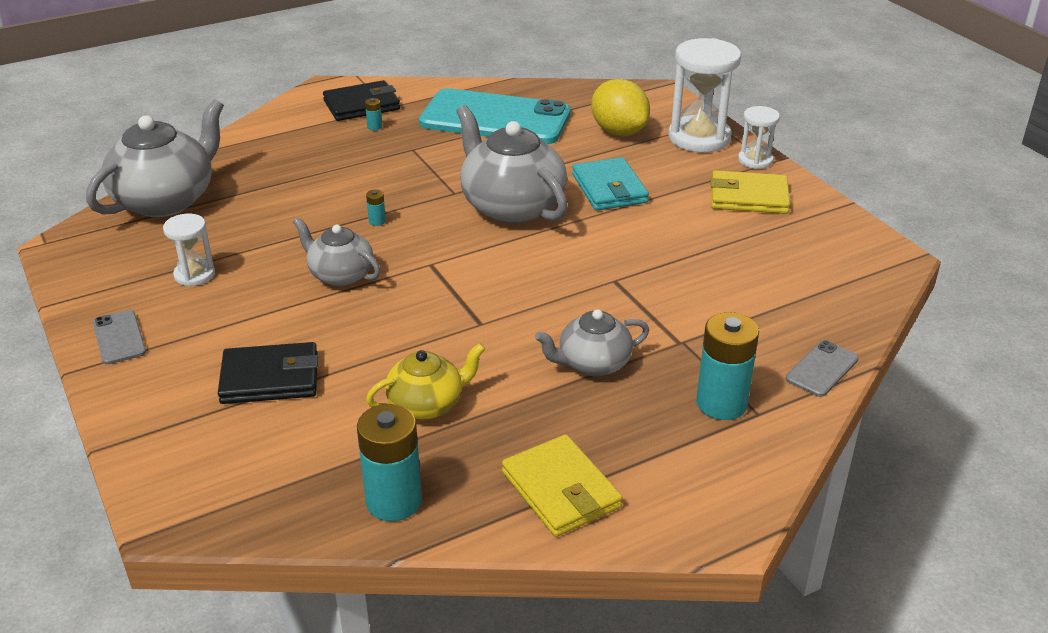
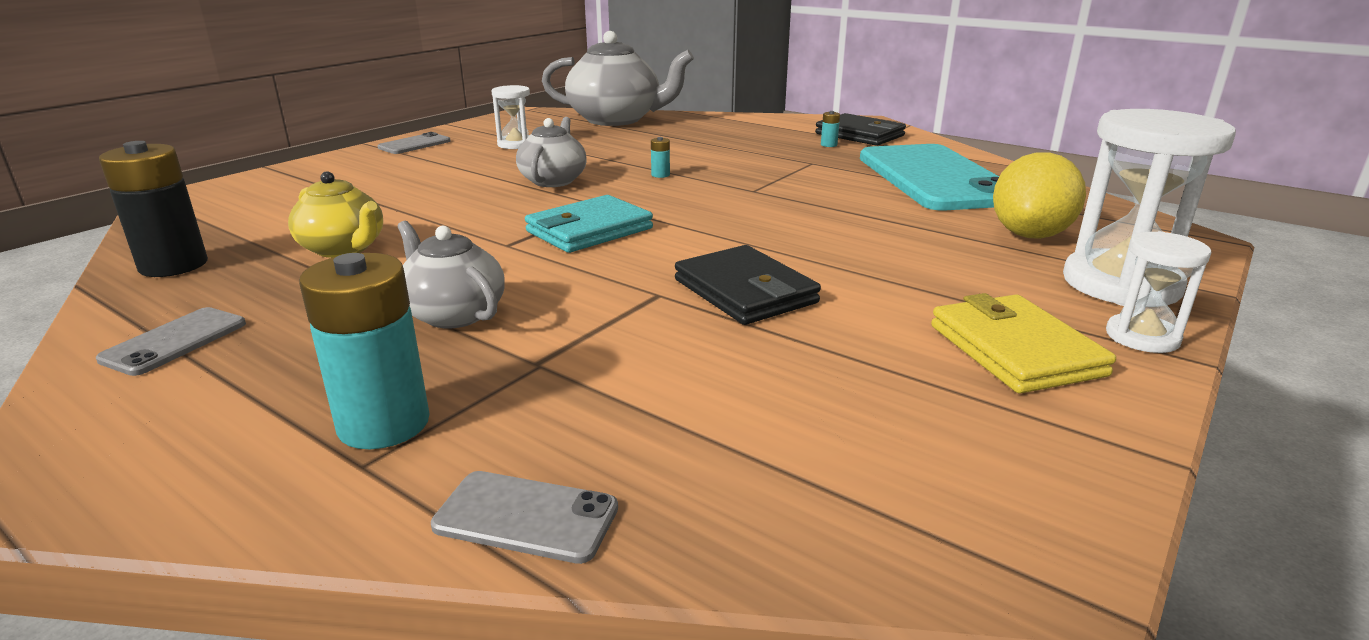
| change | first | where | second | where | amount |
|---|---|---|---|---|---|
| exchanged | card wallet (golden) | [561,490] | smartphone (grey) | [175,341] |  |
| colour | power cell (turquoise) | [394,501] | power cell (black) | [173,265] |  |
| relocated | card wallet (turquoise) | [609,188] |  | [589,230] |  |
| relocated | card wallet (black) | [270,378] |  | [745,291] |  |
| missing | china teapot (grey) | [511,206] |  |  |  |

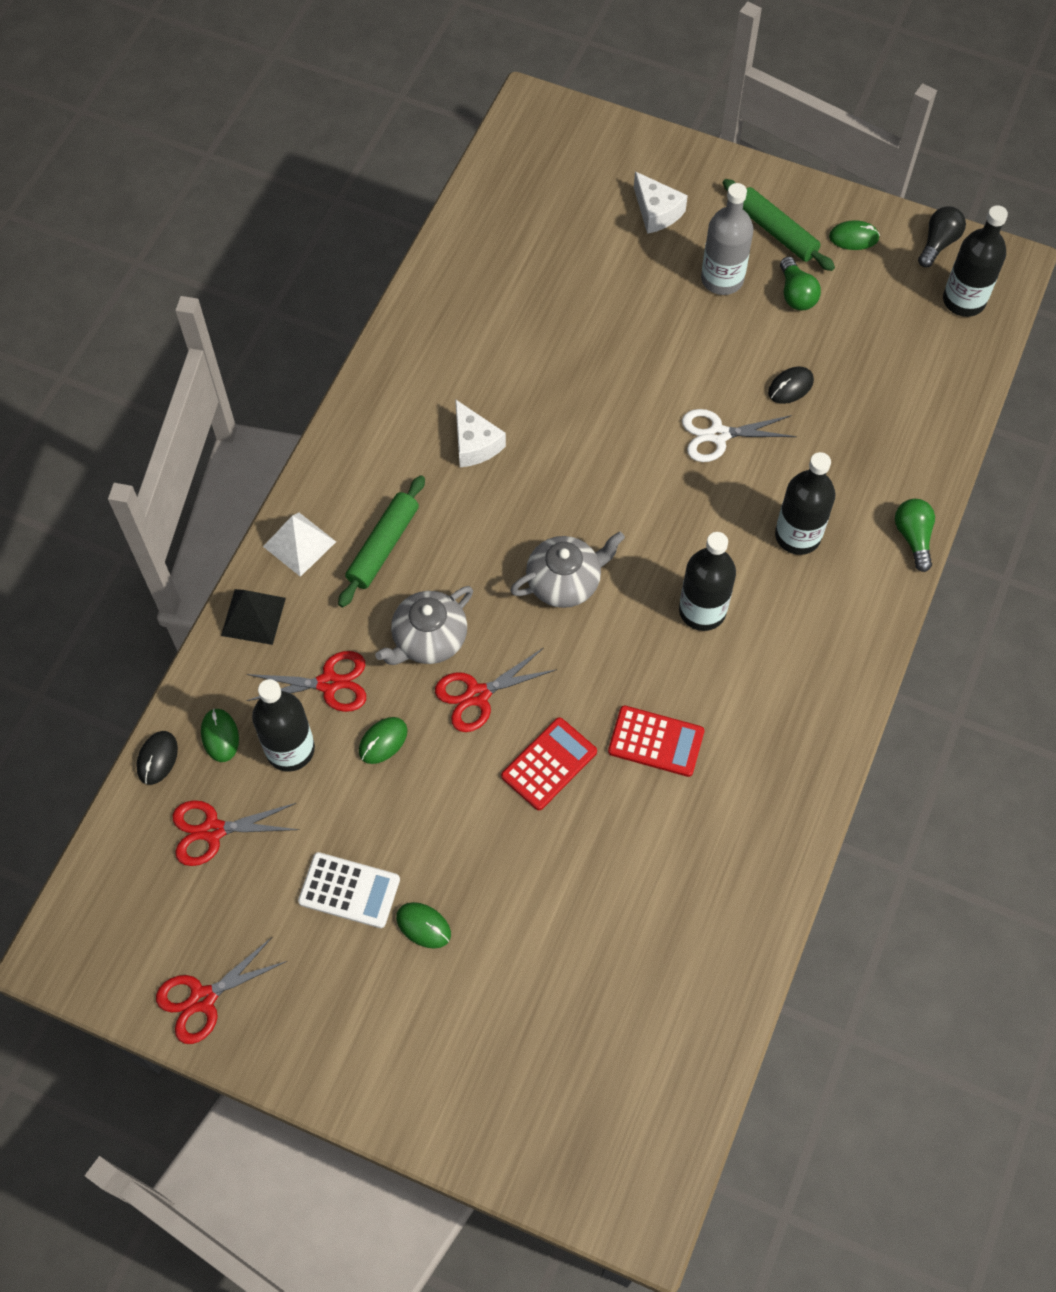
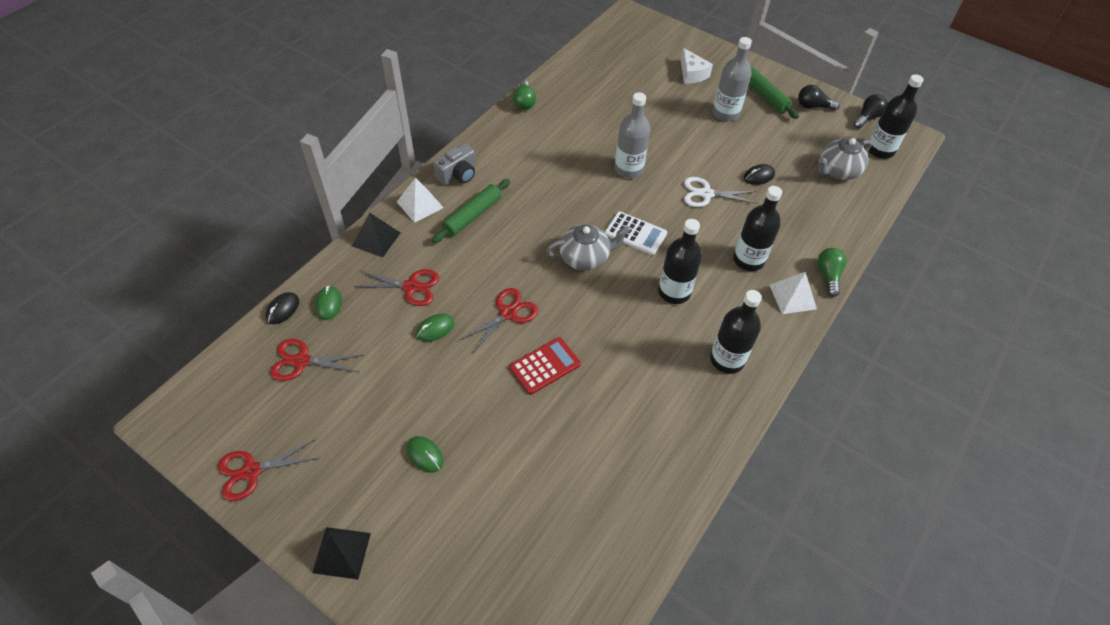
| change | first | where | second | where | amount |
|---|---|---|---|---|---|
| appeared |  |  | solid pyramid (black) | [341,552] |  |
| appeared |  |  | photo camera (grey) | [458,174] |  |
| spun | pair of scissors (scarlet) | [478,695] |  | [508,313] | 150 degrees clockwise |
| relocated | lightbulb (leaf-green) | [796,294] |  | [524,102] |  |
| relocated | calculator (snow-white) | [349,890] |  | [635,234] |  |
| appeared |  |  | bottle (grey) | [628,169] |  |
| relocated | bottle (black) | [290,749] |  | [727,359] |  |
| appeared |  |  | solid pyramid (snow-white) | [792,296] |  |
| exchanged | computer mouse (leaf-green) | [853,237] | lightbulb (black) | [813,106] |  |
| relocated | china teapot (grey) | [428,639] |  | [837,171] |  |
| missing | cheese (snow-white) | [475,443] |  |  |  |
| missing | calculator (scarlet) | [656,741] |  |  |  |

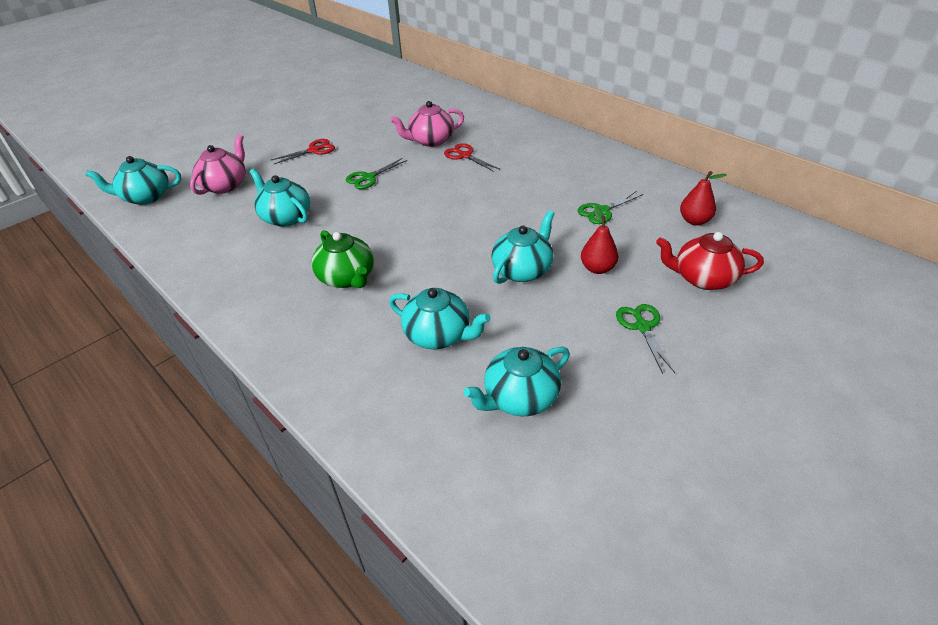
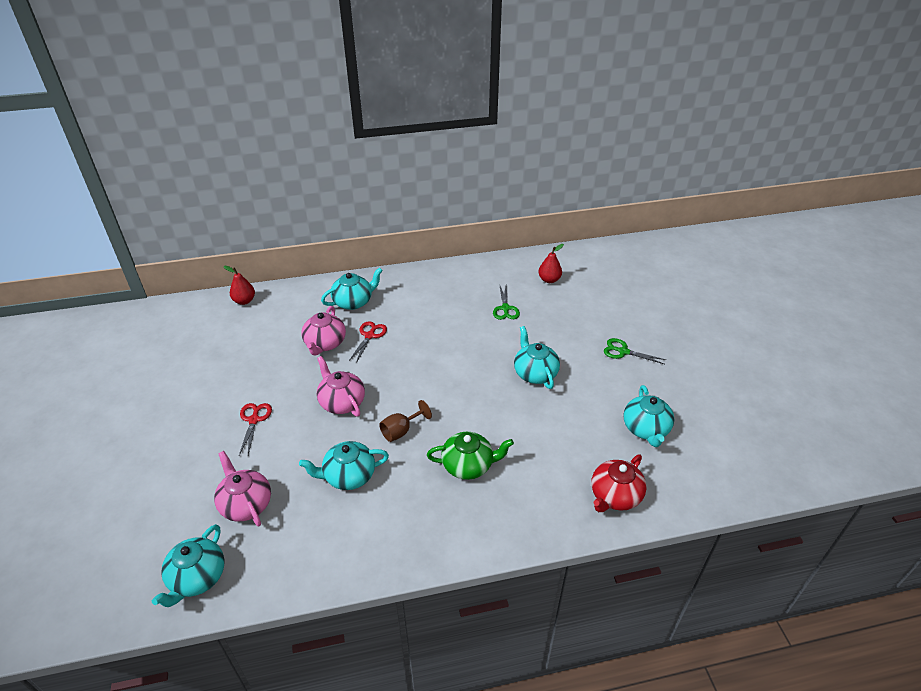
| change | first | where | second | where | amount |
|---|---|---|---|---|---|
| relocated | pear fruit (scarlet) | [597,268] |  | [244,301] |  |
| exchanged | pair of scissors (leaf-green) | [368,178] | china teapot (rose-pink) | [341,402] |  |
| relocated | china teapot (turquoise) | [439,335] |  | [353,302] |  |
| spun | pair of scissors (scarlet) | [465,156] |  | [369,336] | 120 degrees clockwise |
| appeared |  |  | wine glass (russet) | [401,431] |  |
| relocated | china teapot (scarlet) | [703,278] |  | [615,496] |  |

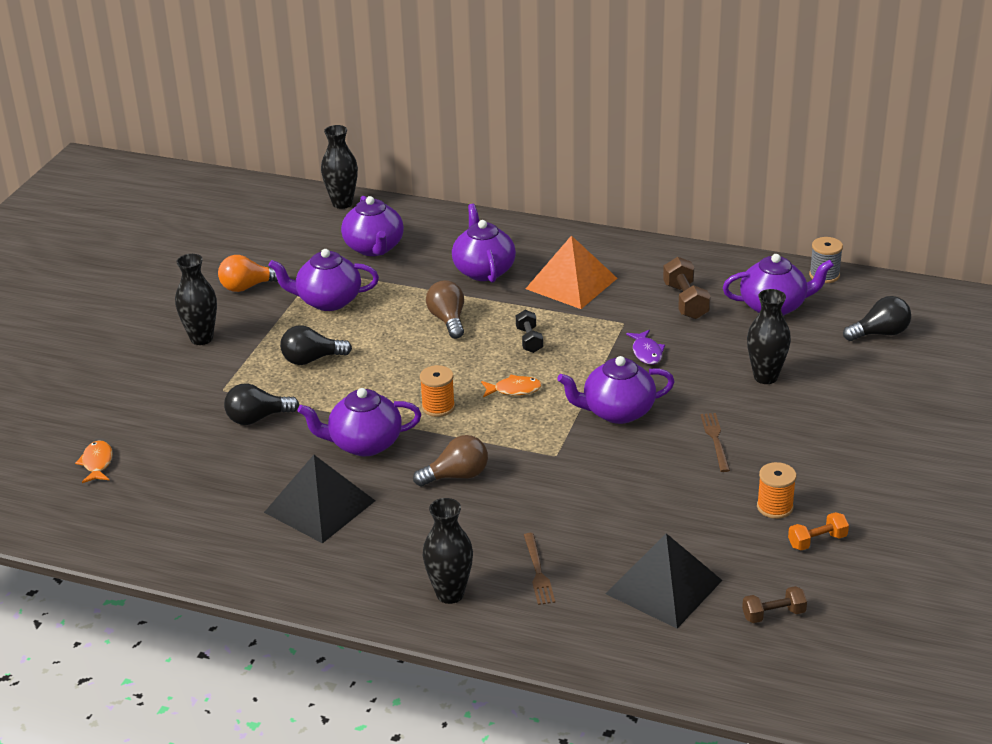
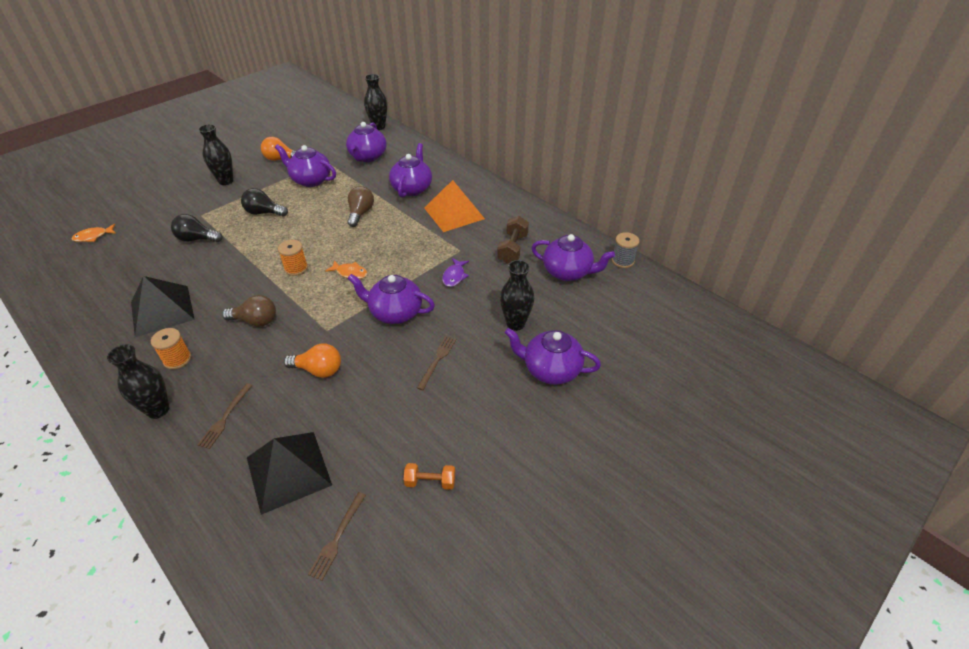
| change | first | where | second | where | amount |
|---|---|---|---|---|---|
| spun | fish figure (orange-coloured) | [97,463] |  | [93,236] | 135 degrees counterclockwise |
| relocated | spool (orange-coloured) | [775,507] |  | [177,359] |  |
| appeared |  |  | lightbulb (orange-coloured) | [318,370] |  |
| exchanged | dumbbell (russet) | [773,614] | table fork (russet) | [337,537] |  |
| relocated | china teapot (royal purple) | [364,444] |  | [550,370] |  |
| missing | dumbbell (black) | [529,340] |  |  |  |
| missing | lightbulb (black) | [880,333] |  |  |  |

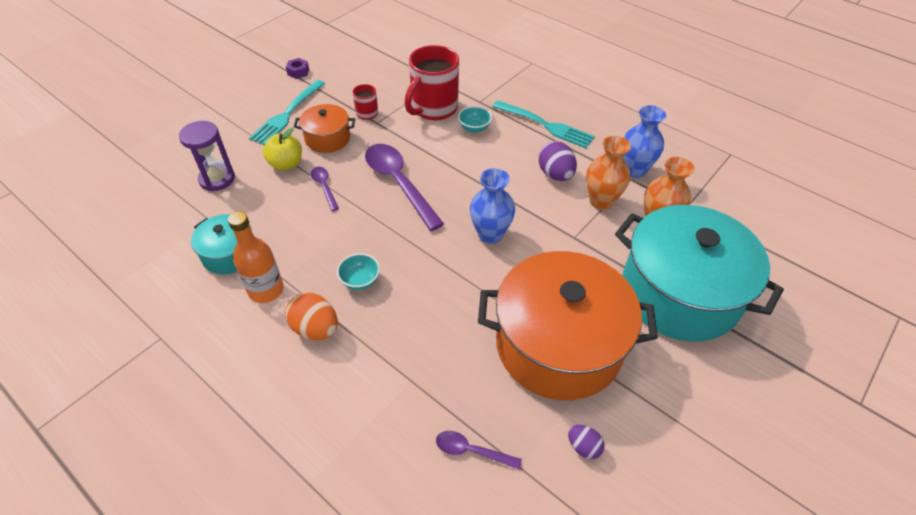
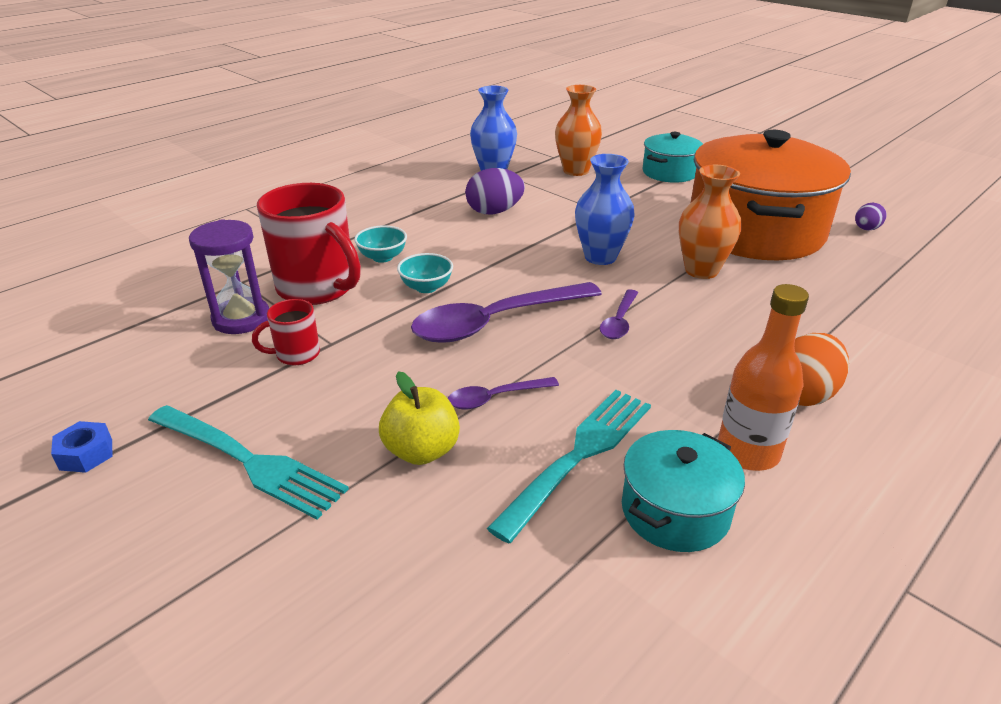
| change | first | where | second | where | amount |
|---|---|---|---|---|---|
| colour | hexagon nut (royal purple) | [298,72] | hexagon nut (cobalt) | [86,454] |  |
| relocated | sand timer (royal purple) | [217,179] |  | [241,319] |  |
| relocated | deep dish (turquoise) | [360,281] |  | [426,287] |  |
| relocated | table fork (turquoise) | [545,125] |  | [578,456] |  |
| relocated | teaspoon (royal purple) | [471,451] |  | [619,321] |  |
| size | stockpot (turquoise) | [679,293] |  | [669,172] | x0.48 |
| relocated | flower vase (orange-coloured) | [601,201] |  | [701,270] |  |
| missing | stockpot (orange-coloured) | [327,138] |  |  |  |

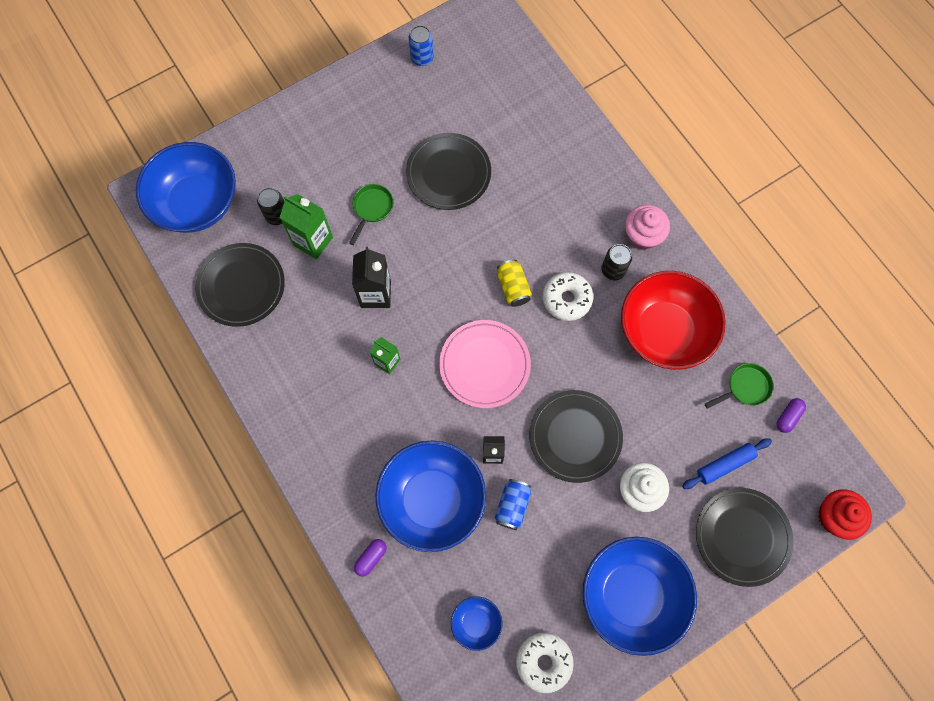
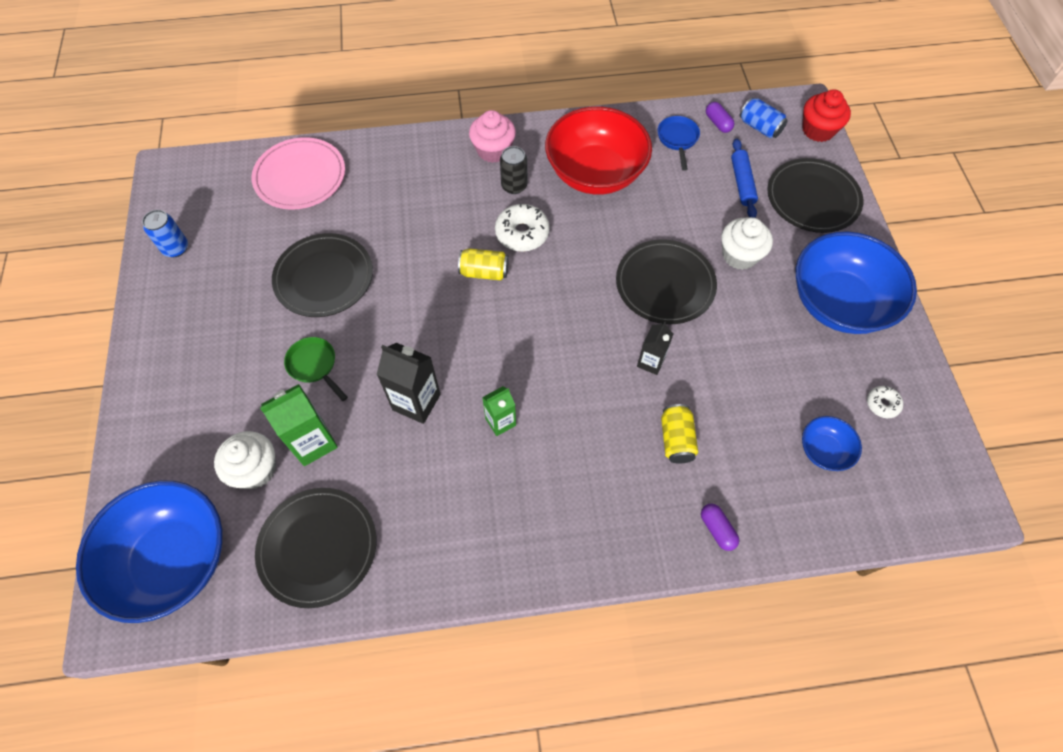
| change | first | where | second | where | amount |
|---|---|---|---|---|---|
| exchanged | can (black) | [277,215] | muffin (snow-white) | [255,469] |  |
| relocated | dinner plate (rose-pink) | [484,365] |  | [300,176] |  |
| colour | pan (leaf-green) | [745,387] | pan (cobalt) | [677,140] |  |
| exchanged | deep dish (cobalt) | [432,499] | can (golden) | [676,439] |  |
| relocated | can (cobalt) | [512,506] |  | [759,127] |  |
| size | doughnut (snow-white) | [543,661] |  | [882,404] | x0.56 |

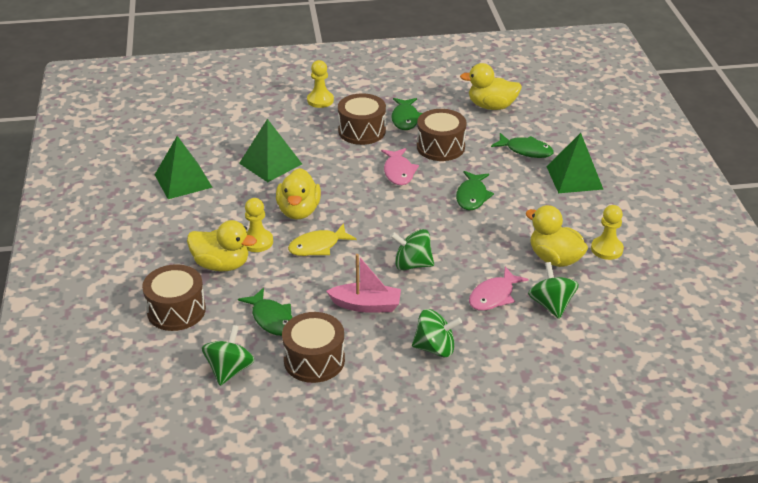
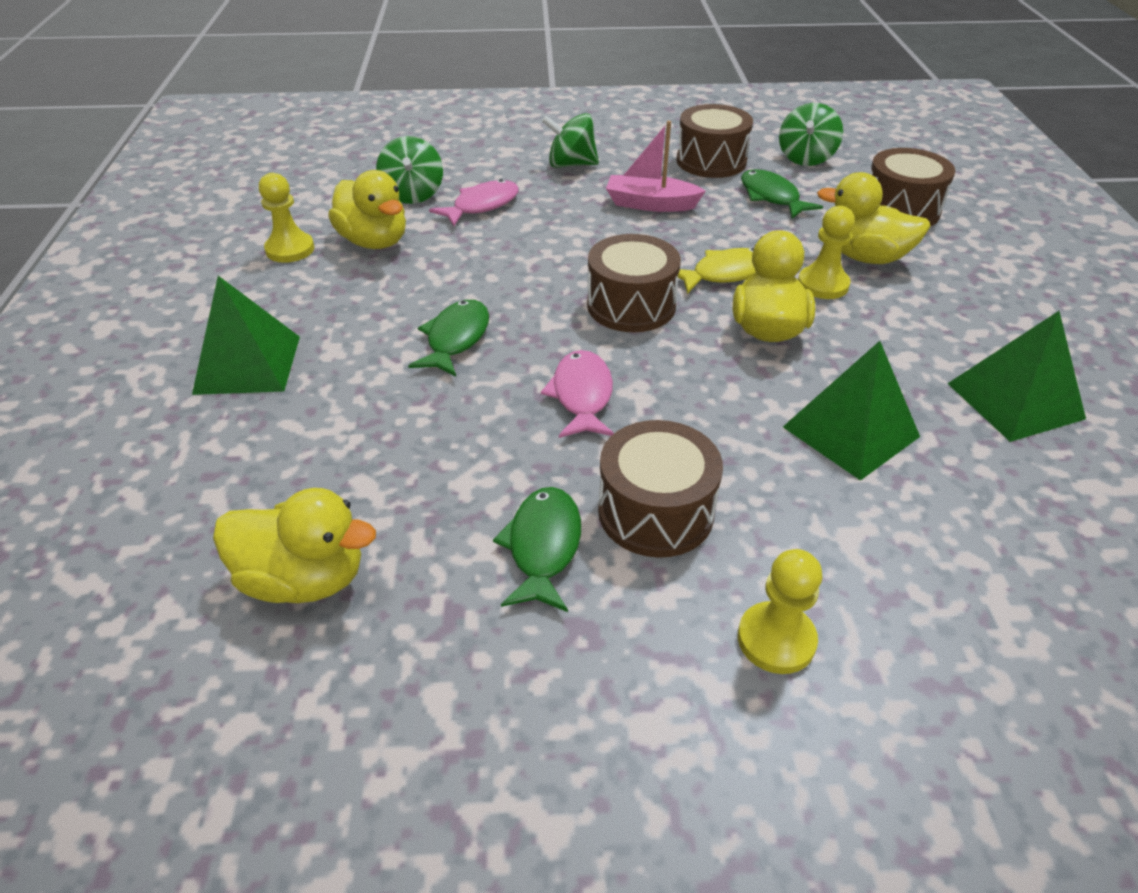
| change | first | where | second | where | amount |
|---|---|---|---|---|---|
| relocated | snare drum (russet) | [440,147] |  | [631,305] |  |
| missing | toy top (leaf-green) | [412,264] |  |  |  |
| missing | fish figure (leaf-green) | [526,150] |  |  |  |

